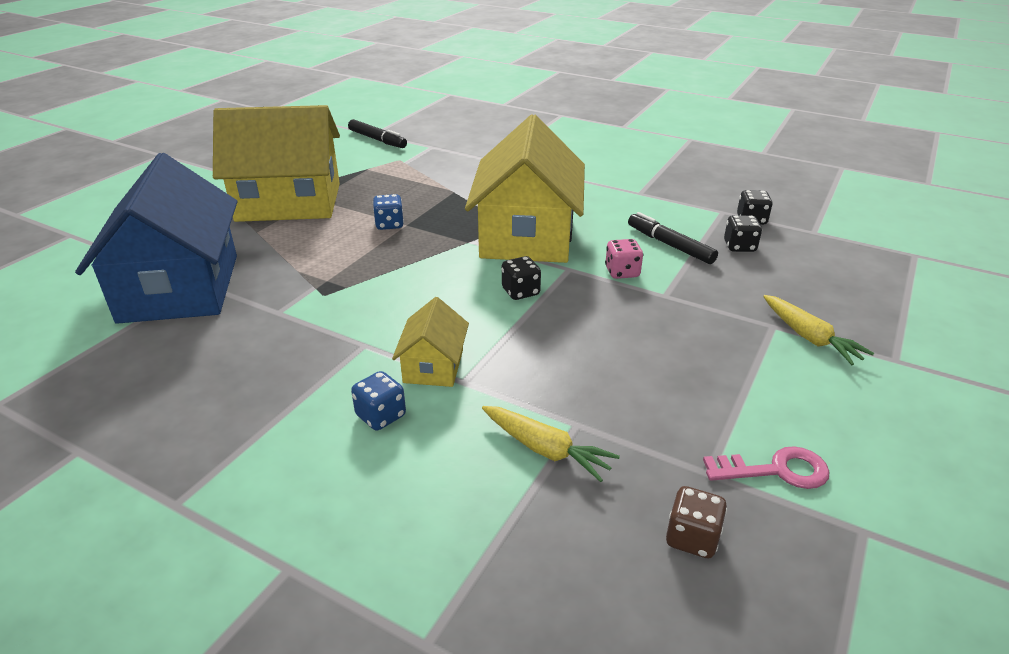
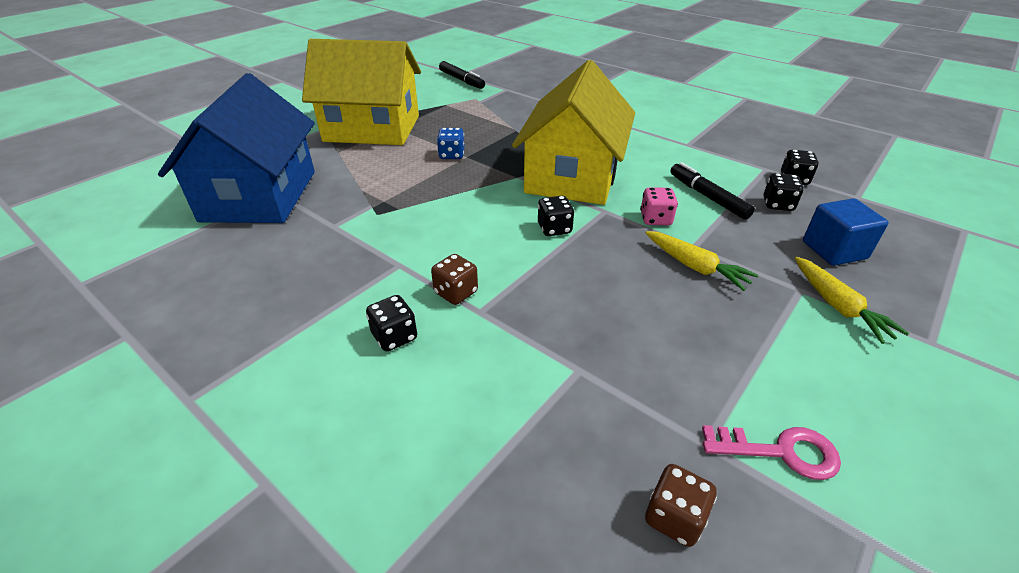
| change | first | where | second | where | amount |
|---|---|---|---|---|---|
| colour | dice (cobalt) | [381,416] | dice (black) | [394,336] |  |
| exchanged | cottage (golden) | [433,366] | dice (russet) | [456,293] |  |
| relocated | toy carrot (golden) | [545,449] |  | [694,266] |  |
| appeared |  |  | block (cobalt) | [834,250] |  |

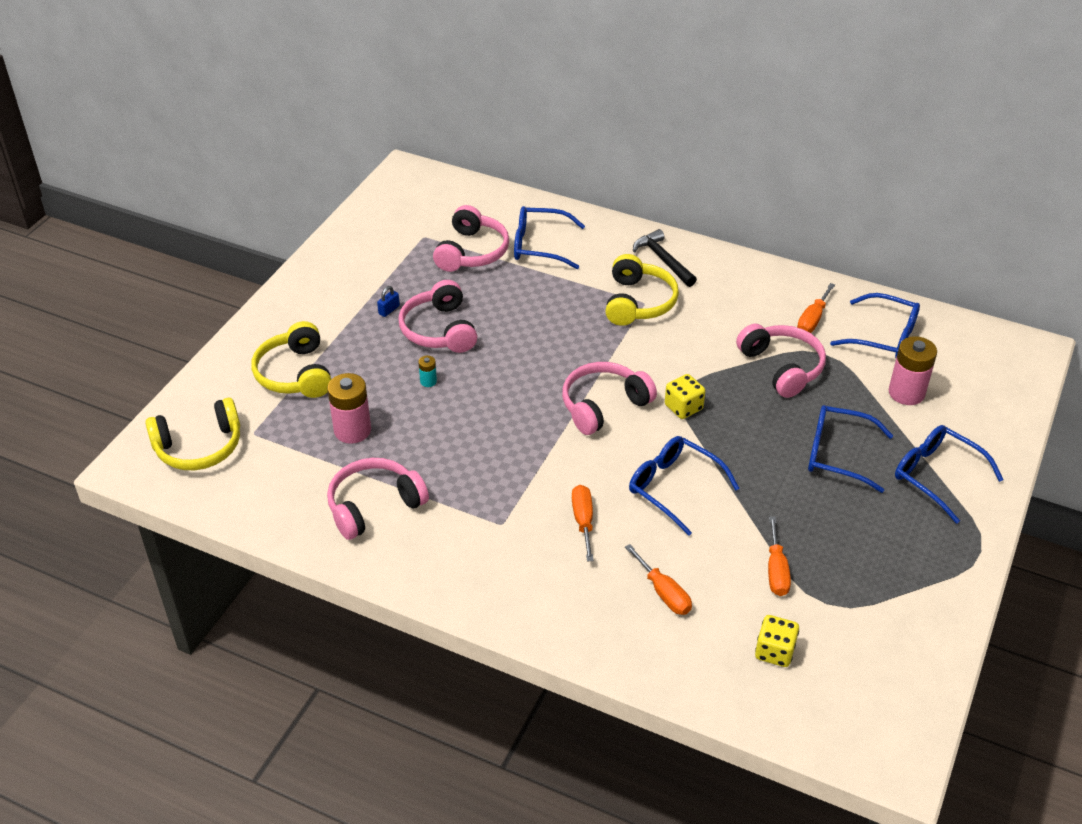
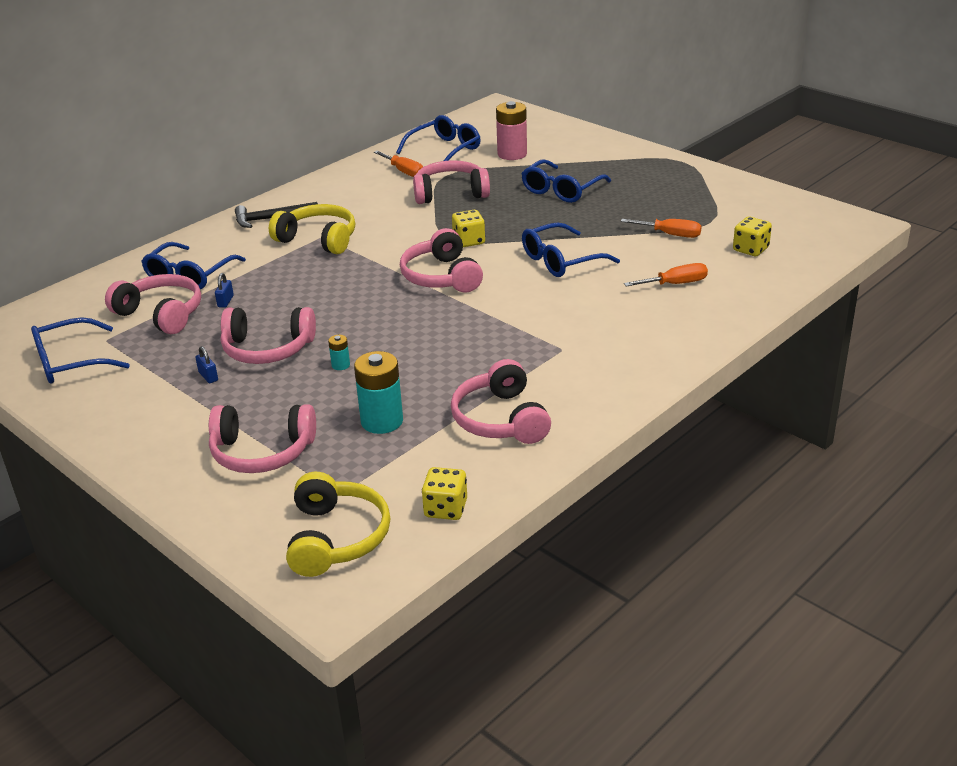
| change | first | where | second | where | amount |
|---|---|---|---|---|---|
| relocated | glasses (cobalt) | [937,476] |  | [70,362] |  |
| colour | over-ear headphones (golden) | [295,374] | over-ear headphones (rose-pink) | [262,452] |  |
| appeared |  |  | padlock (cobalt) | [225,301] |  |
| colour | power cell (rose-pink) | [352,430] | power cell (turquoise) | [382,421] |  |
| appeared |  |  | dice (golden) | [446,508] |  |
| missing | hand screwdriver (orange-coloured) | [583,521] |  |  |  |

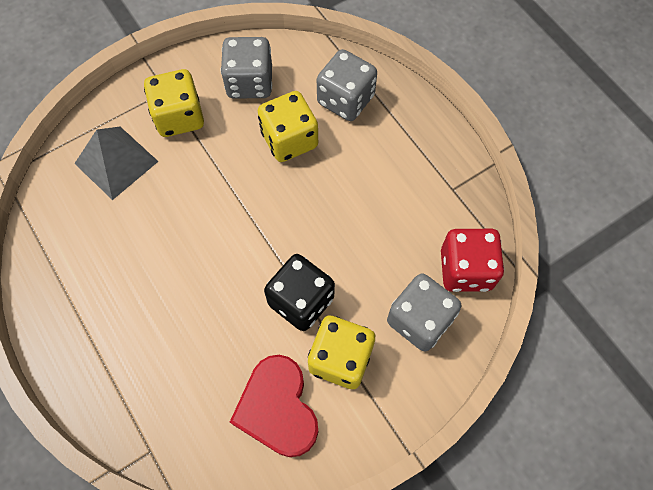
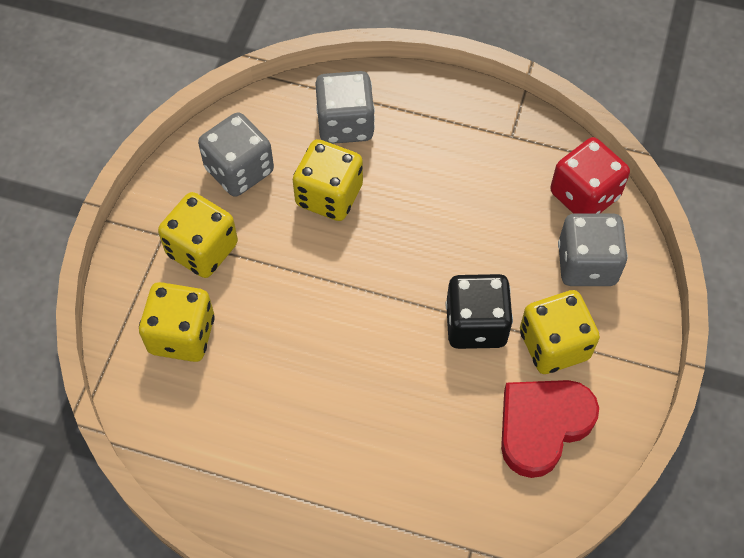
| change | first | where | second | where | amount |
|---|---|---|---|---|---|
| exchanged | solid pyramid (grey) | [116,162] | dice (golden) | [182,335] |  |
| spun | heart shape (scarlet) | [278,408] |  | [542,426] | 105 degrees clockwise |

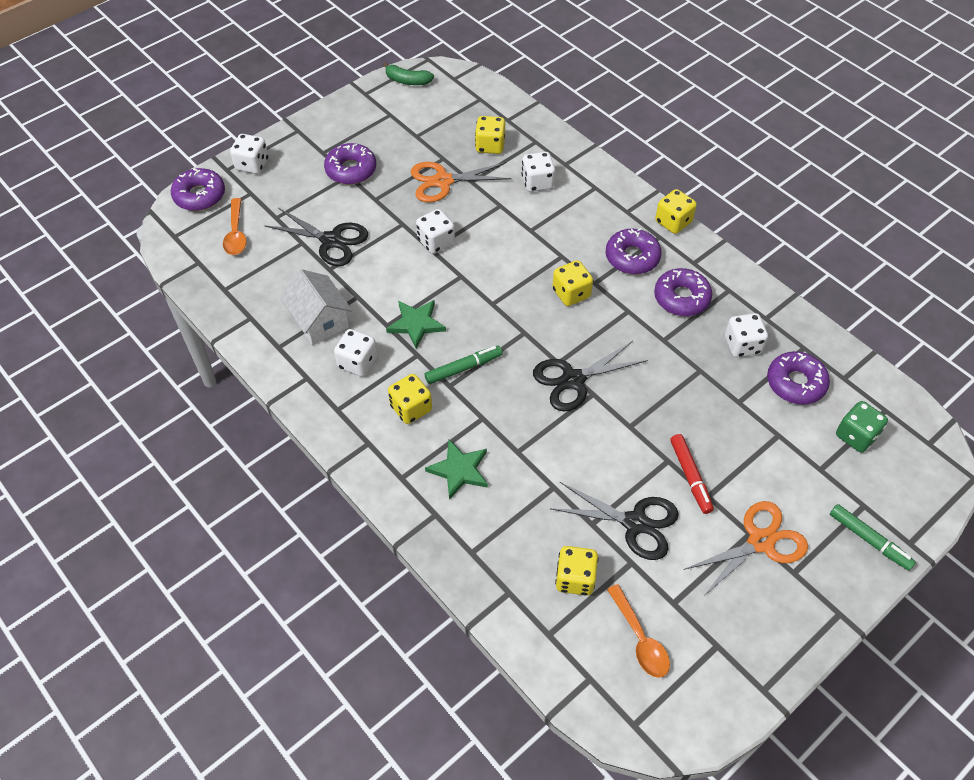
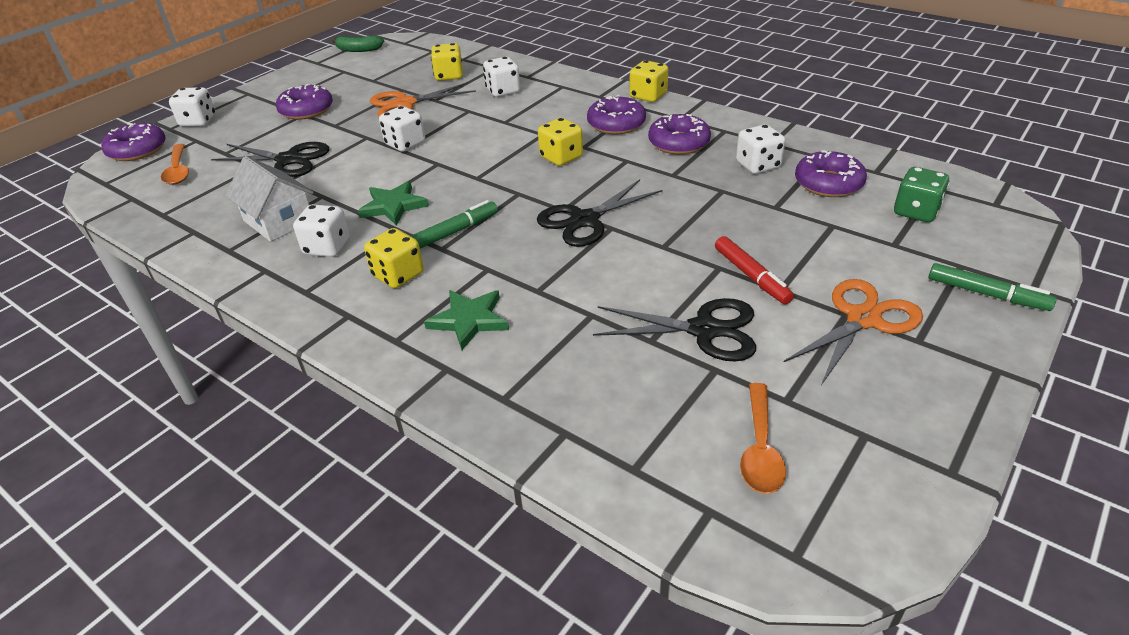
| change | first | where | second | where | amount |
|---|---|---|---|---|---|
| spun | teaspoon (orange-coloured) | [640,639] |  | [760,449] | 45 degrees clockwise |
| missing | dice (golden) | [575,578] |  |  |  |

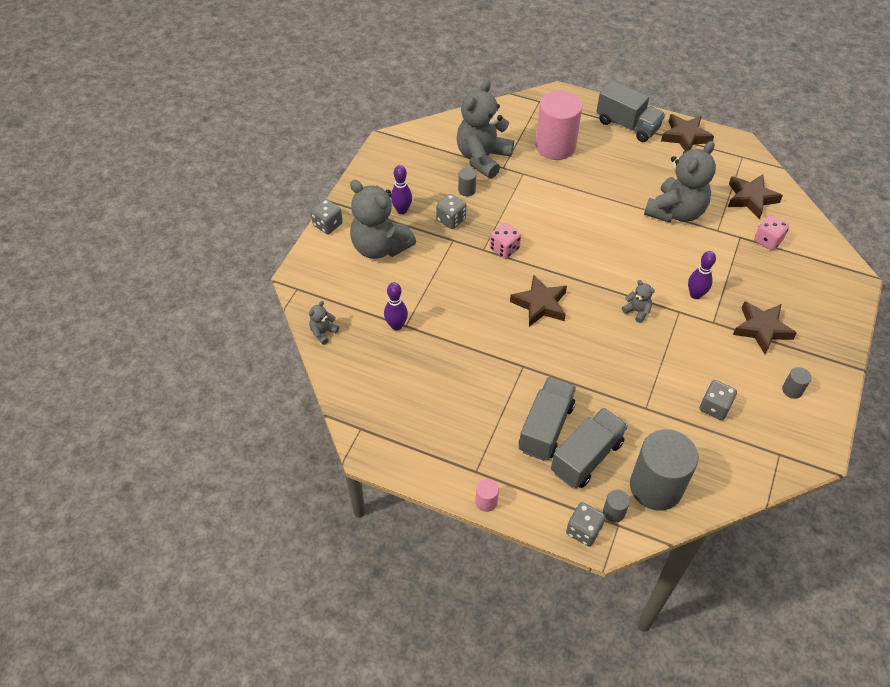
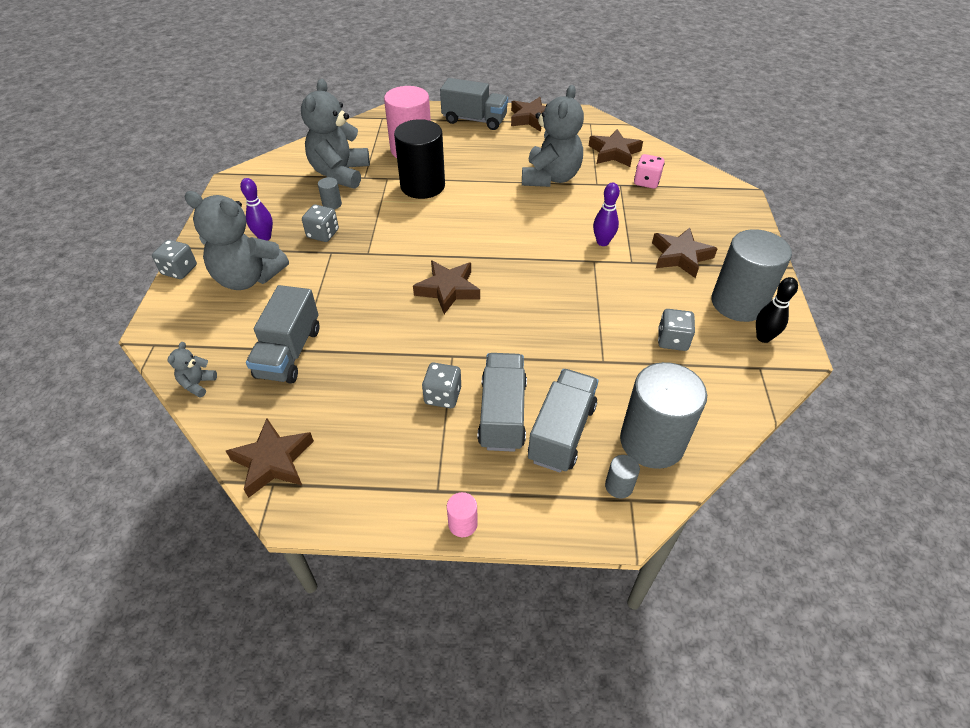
| change | first | where | second | where | amount |
|---|---|---|---|---|---|
| appeared |  |  | five-pointed star (russet) | [273,461] |  |
| exchanged | tenpin (royal purple) | [396,325] | truck (grey) | [289,352] |  |
| appeared |  |  | solid cylinder (black) | [422,186] |  |
| relocated | dice (grey) | [583,530] |  | [443,396] |  |
| size | solid cylinder (grey) | [792,390] |  | [738,303] | x2.43 |
| appeared |  |  | tenpin (black) | [763,337] |  |
| missing | dice (rose-pink) | [504,249] |  |  |  |
| missing | stuffed bear (grey) | [637,311] |  |  |  |

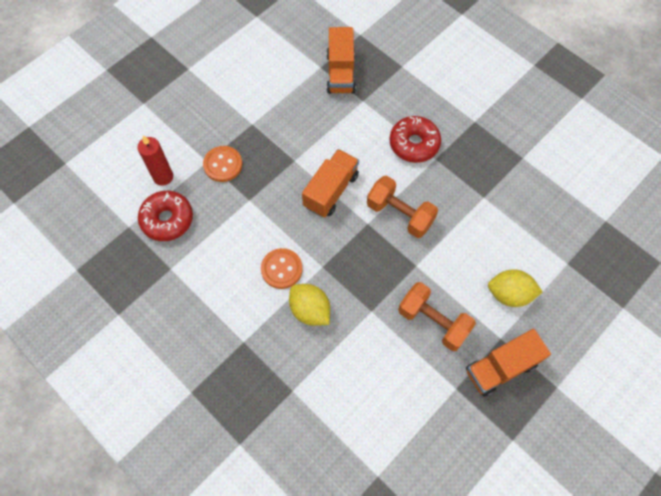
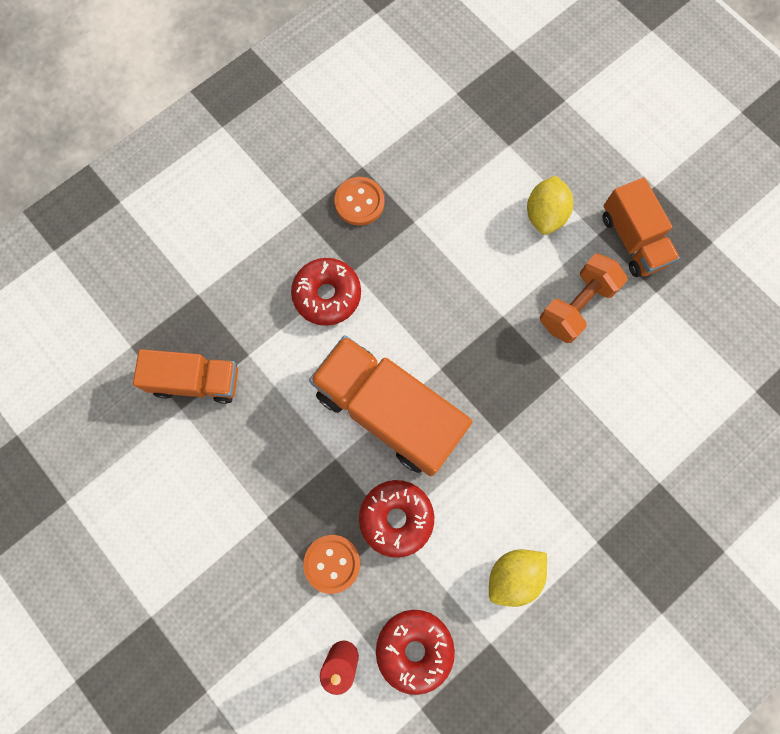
| change | first | where | second | where | amount |
|---|---|---|---|---|---|
| size | truck (orange-coloured) | [331,191] |  | [388,412] | x1.63 |
| relocated | sewing button (orange-coloured) | [281,269] |  | [359,202] |  |
| appeared |  |  | doughnut (scarlet) | [396,518] |  |
| relocated | toy lemon (golden) | [310,310] |  | [513,575] |  |
| missing | dumbbell (orange-coloured) | [400,214] |  |  |  |

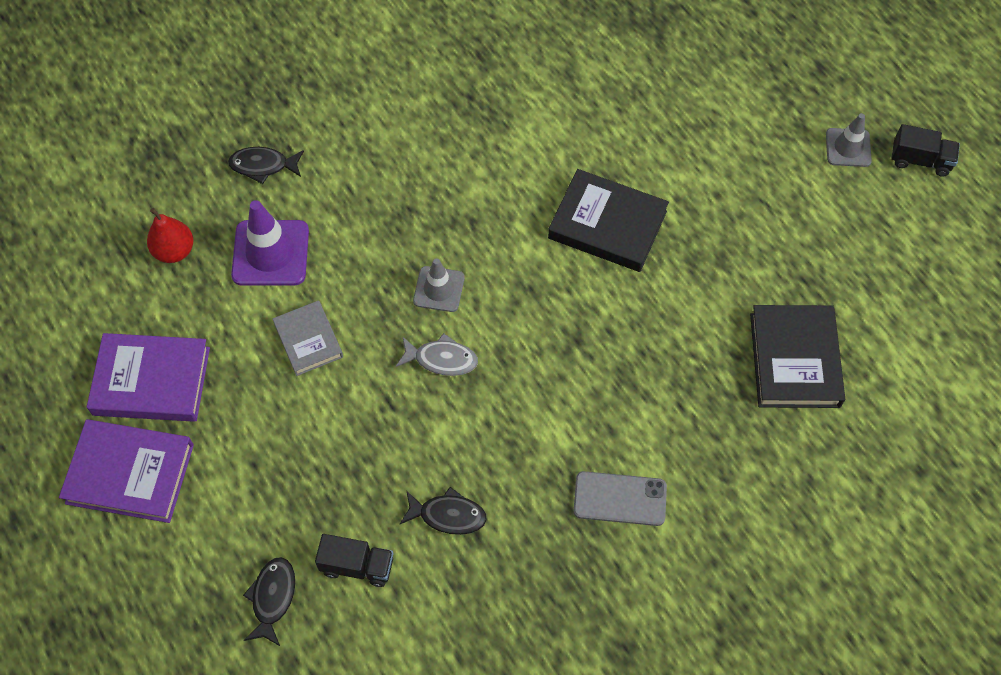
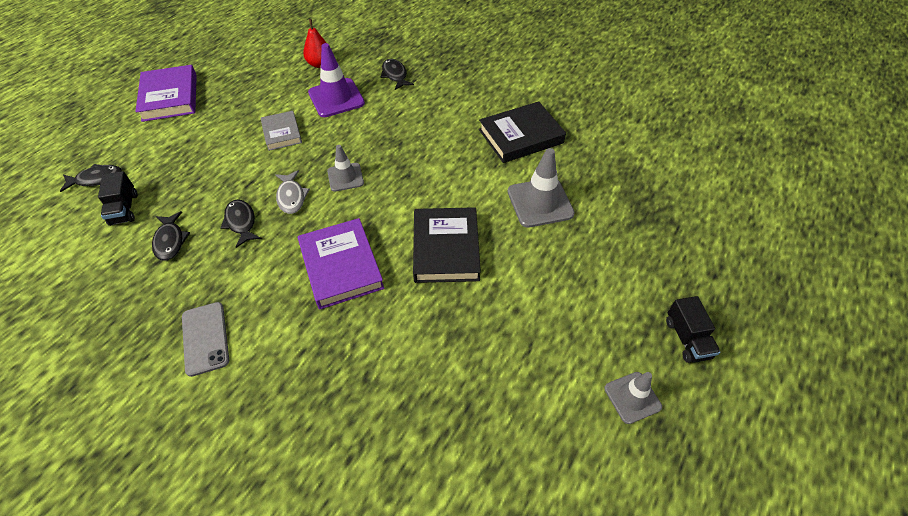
| change | first | where | second | where | amount |
|---|---|---|---|---|---|
| appeared |  |  | fish figure (black) | [241,222] |  |
| spun | hardcover (grey) | [308,340] |  | [282,133] | 60 degrees counterclockwise |
| relocated | hardcover (royal purple) | [151,381] |  | [341,266] |  |
| relocated | hardcover (black) | [794,360] |  | [521,136] |  |
| appeared |  |  | traffic cone (grey) | [540,202] |  |
| relocated | truck (black) | [920,160] |  | [687,339] |  |

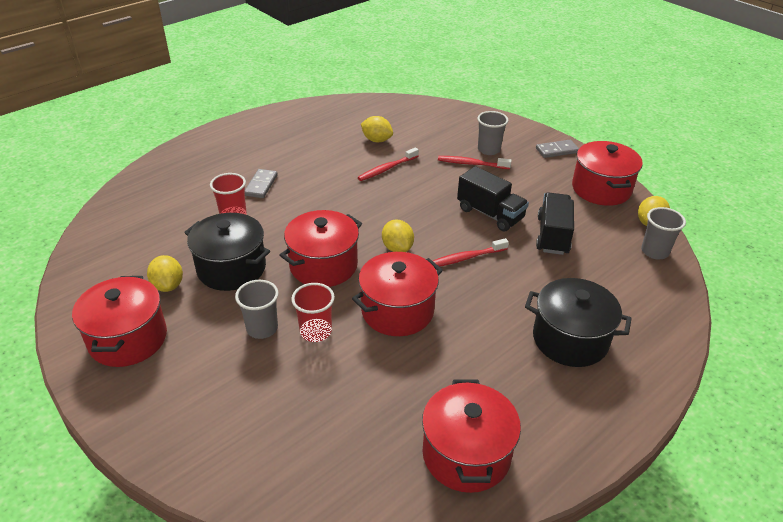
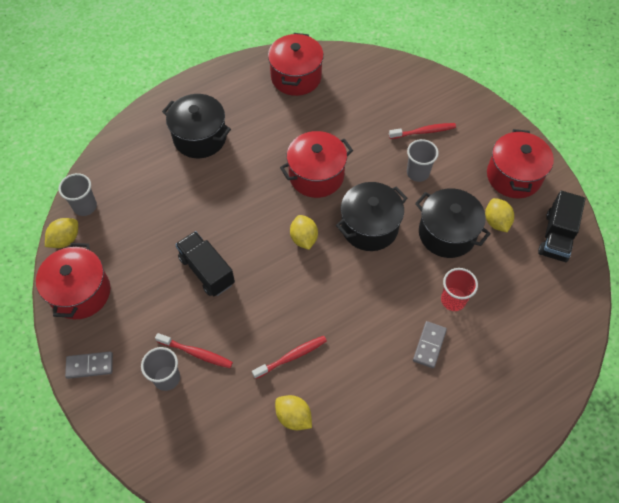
| change | first | where | second | where | amount |
|---|---|---|---|---|---|
| colour | stockpot (scarlet) | [323,265] | stockpot (black) | [369,227] |  |
| relocated | toothbrush (scarlet) | [466,258] |  | [423,132] |  |
| relocated | truck (black) | [552,235] |  | [556,236] |  |
| missing | tumbler (scarlet) | [315,331] |  |  |  |

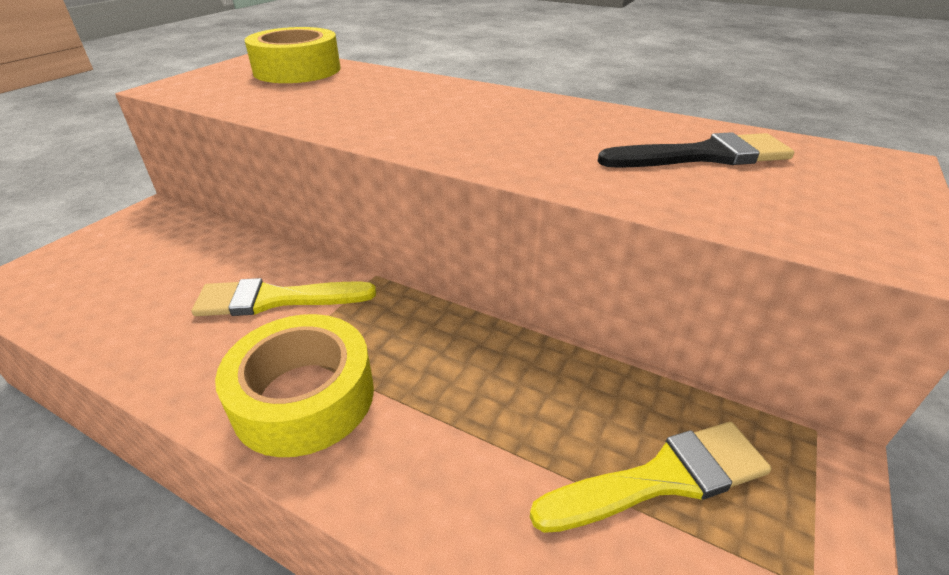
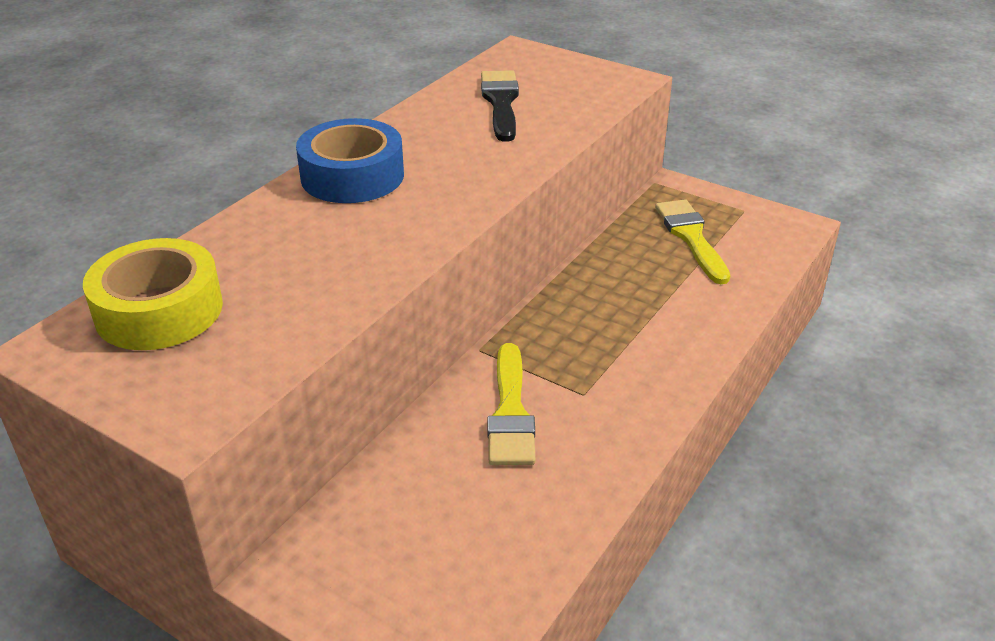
| change | first | where | second | where | amount |
|---|---|---|---|---|---|
| appeared |  |  | tape (cobalt) | [352,176] |  |
| missing | tape (golden) | [304,397] |  |  |  |

